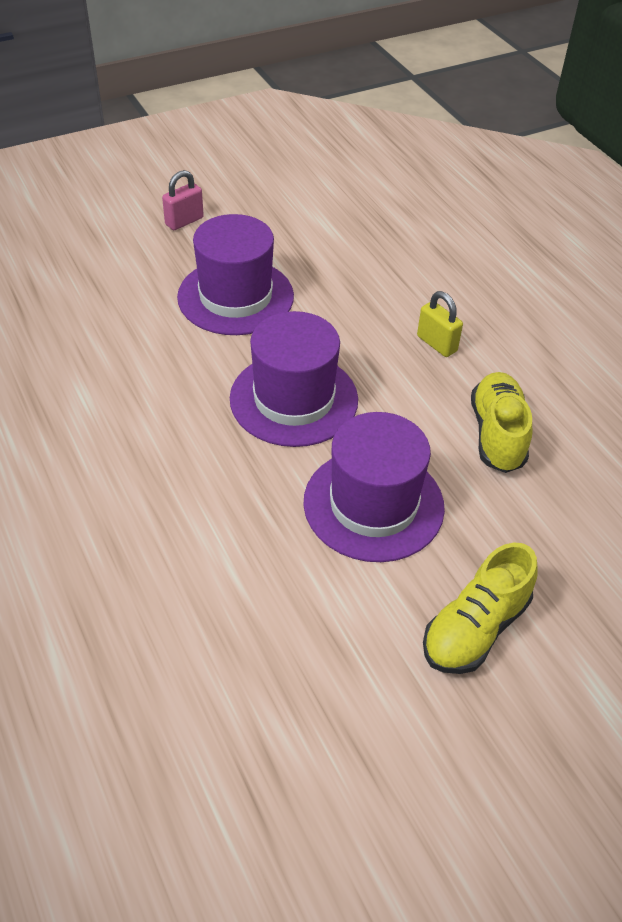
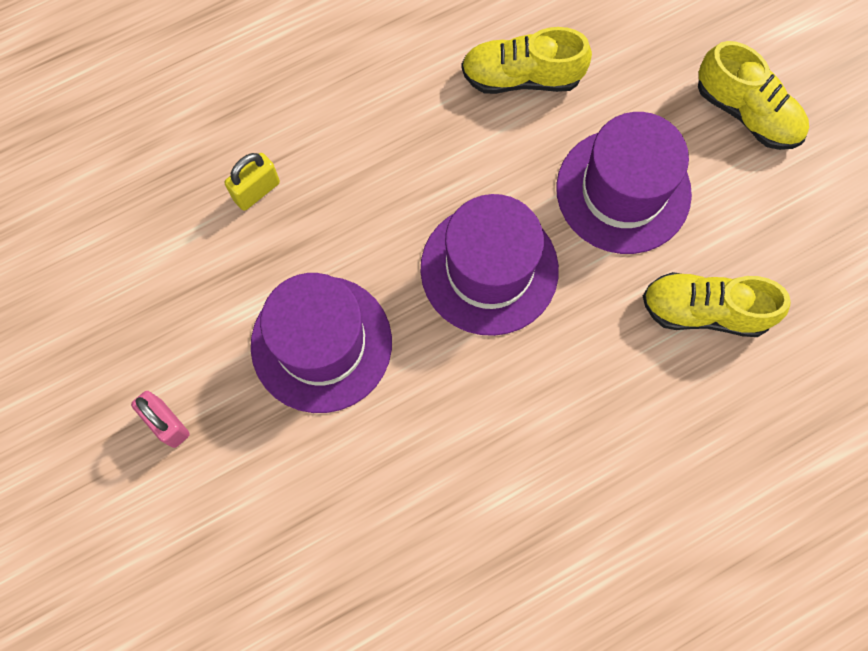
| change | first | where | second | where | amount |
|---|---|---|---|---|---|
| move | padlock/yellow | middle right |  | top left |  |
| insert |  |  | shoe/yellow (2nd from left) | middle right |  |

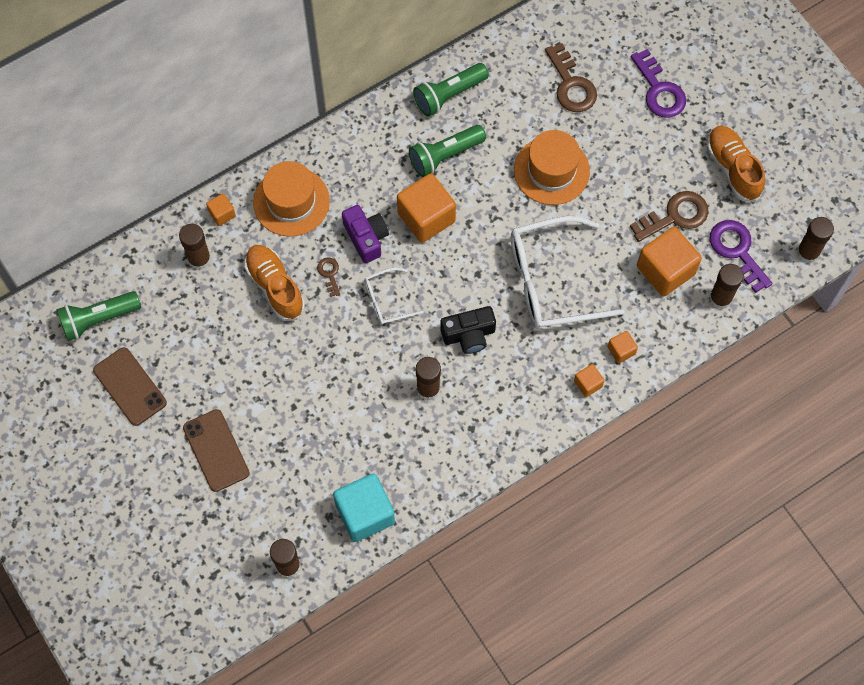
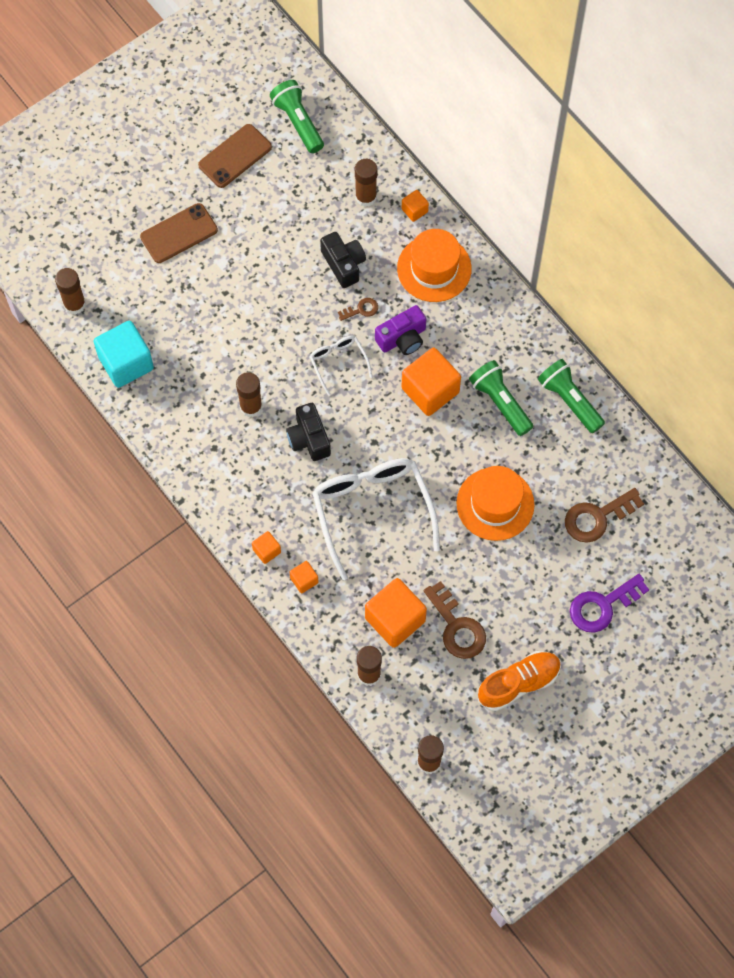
| change | first | where | second | where | amount |
|---|---|---|---|---|---|
| delete | key/purple (2nd from left) | middle right |  |  |  |
| replace | shoe/orange (1st from left) | middle left | camera/black (2nd from left) | top centre |  |

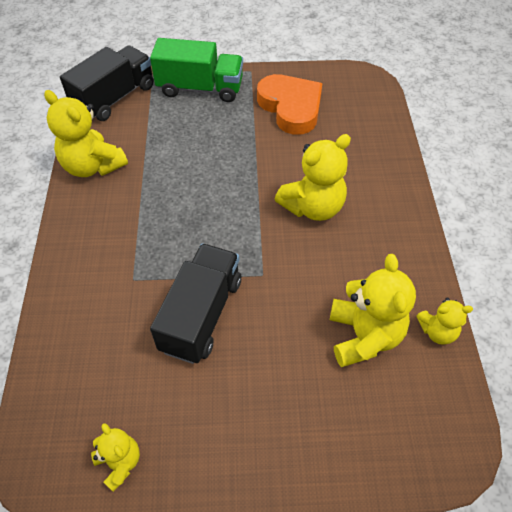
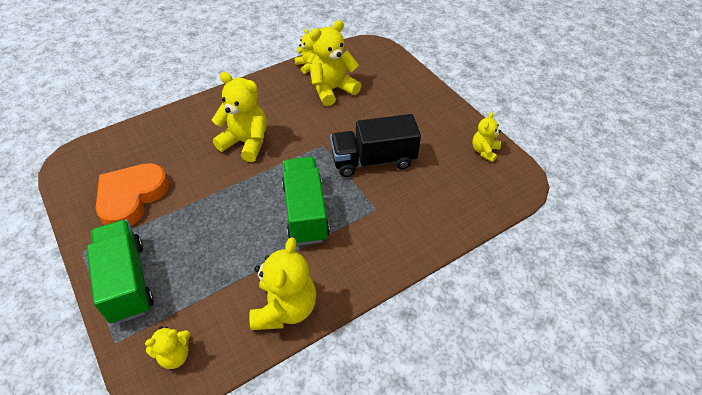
| change | first | where | second | where | amount |
|---|---|---|---|---|---|
| replace | truck/black (1st from left) | top left | teddy bear/yellow (1st from left) | bottom left |  |
| insert |  |  | truck/green (2nd from left) | centre |  |

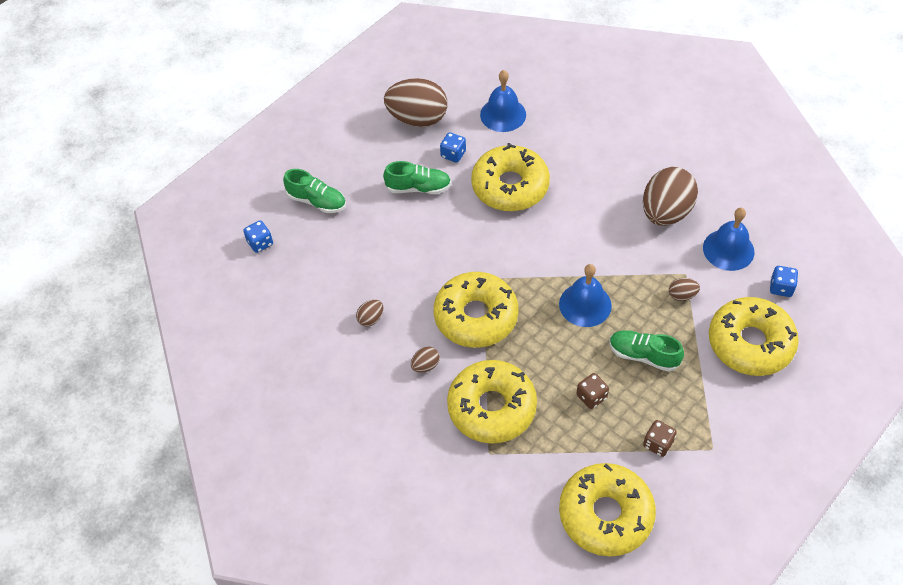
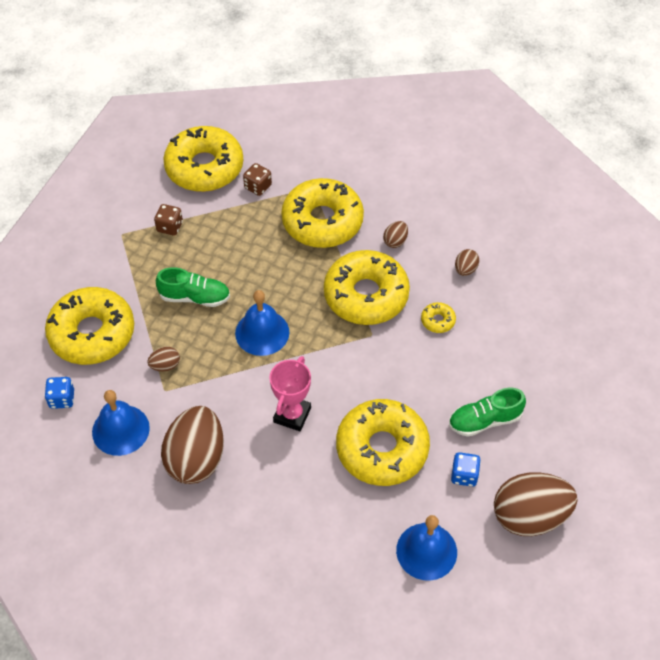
| change | first | where | second | where | amount |
|---|---|---|---|---|---|
| delete | shoe/green (1st from left) | top centre |  |  |  |
| delete | dice/blue (1st from left) | middle left |  |  |  |
| move | dice/brown (1st from left in the first image) | bottom centre | dice/brown (2nd from left) | top centre |  |
| insert |  |  | donut/yellow (6th from left) | centre |  |
| insert |  |  | trophy/pink | centre |  |

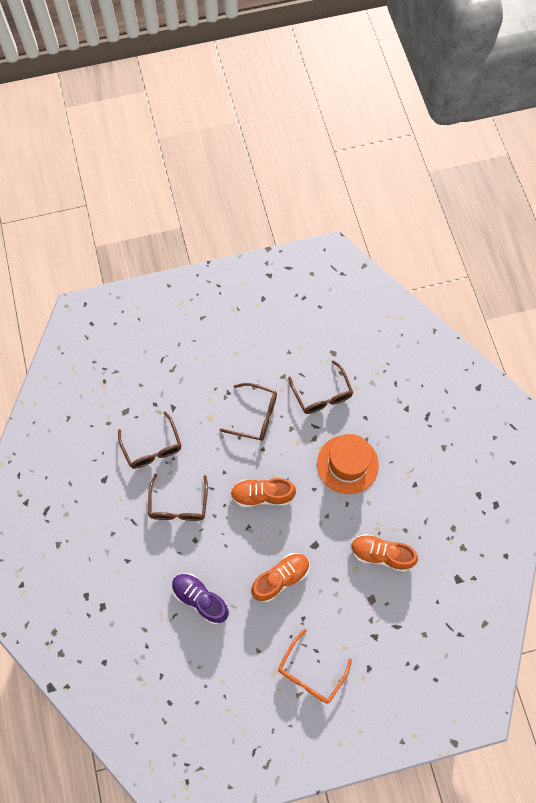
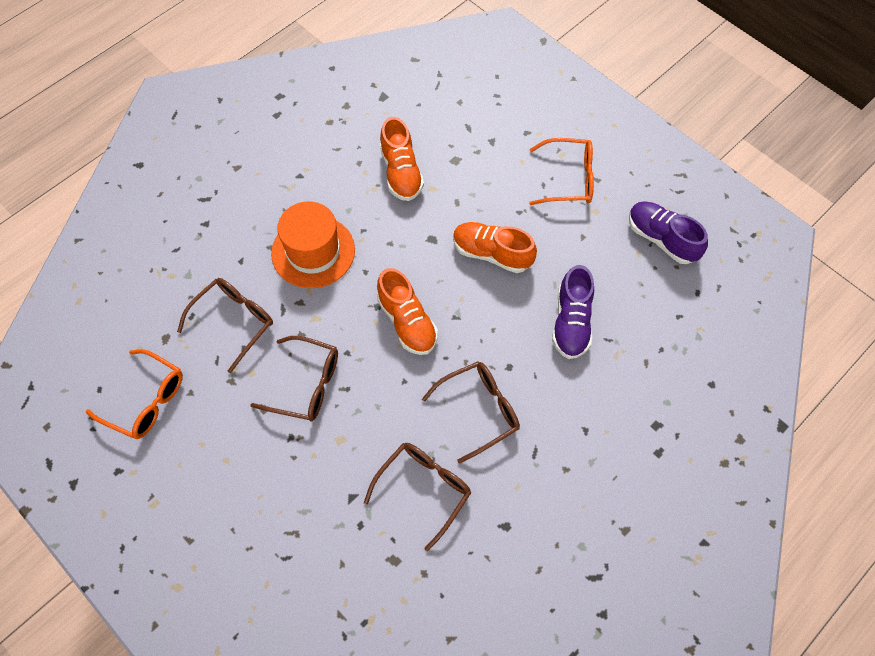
| change | first | where | second | where | amount |
|---|---|---|---|---|---|
| rotate | glasses/brown (3rd from left in the first image) | centre | glasses/brown (2nd from left) | centre | 120 degrees clockwise |
| insert |  |  | shoe/purple (2nd from left) | middle right |  |
| insert |  |  | glasses/orange (1st from left) | middle left |  |

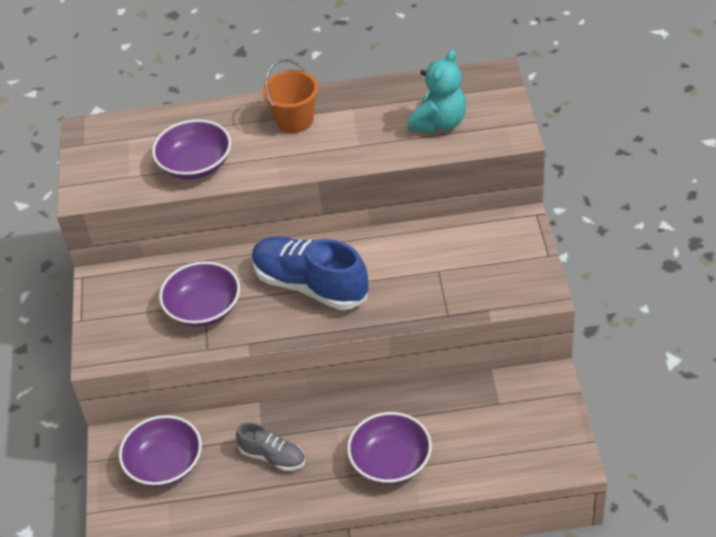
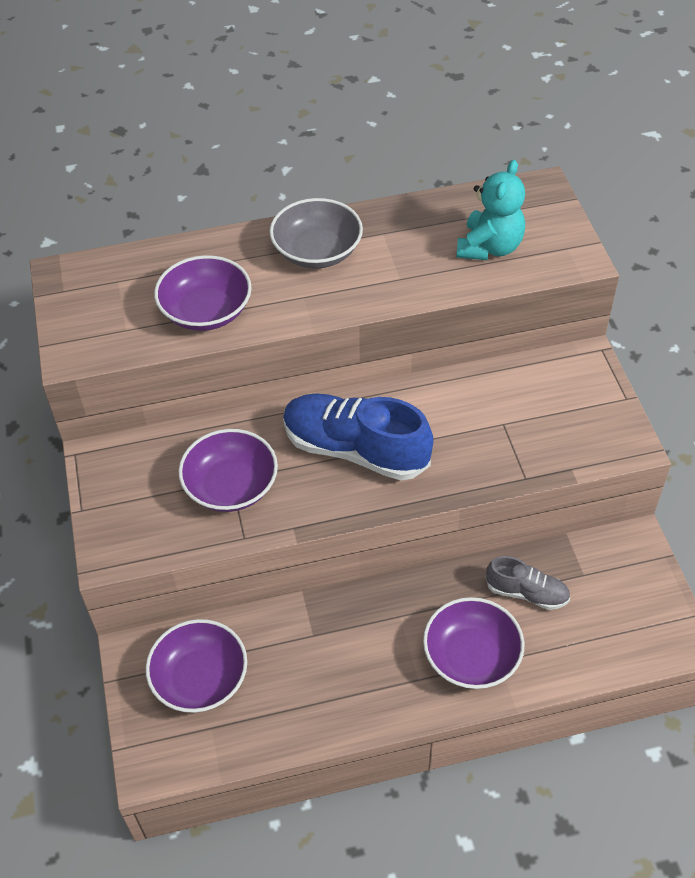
| change | first | where | second | where | amount |
|---|---|---|---|---|---|
| replace | bucket/orange | top centre | bowl/grey | top centre |  |
| move | shoe/grey | bottom centre |  | middle right |  |

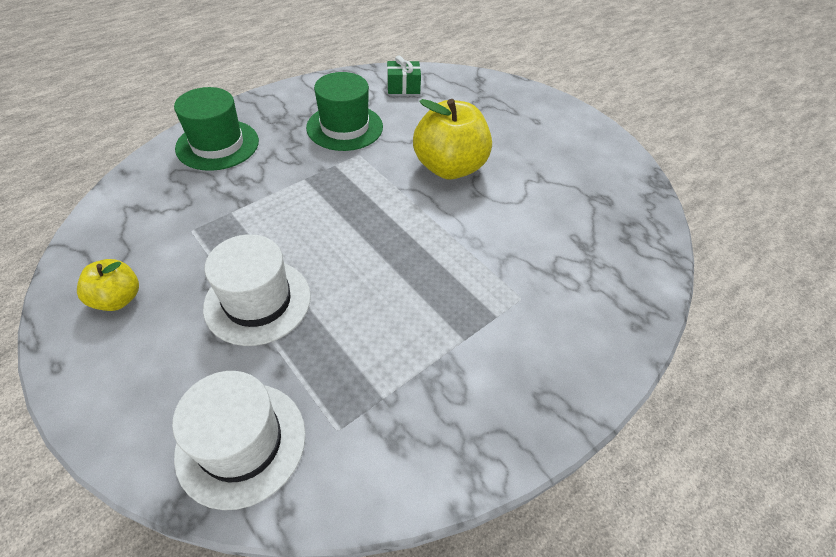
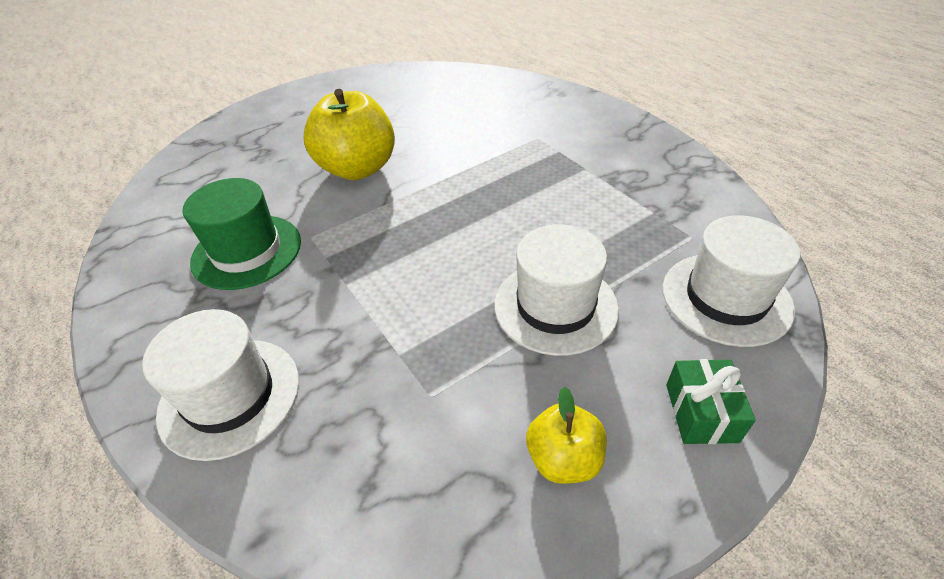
| change | first | where | second | where | amount |
|---|---|---|---|---|---|
| move | gift/green | top centre |  | bottom right |  |
| recolor | hat/green (1st from left) | top left | hat/white (1st from left) | middle left |  |

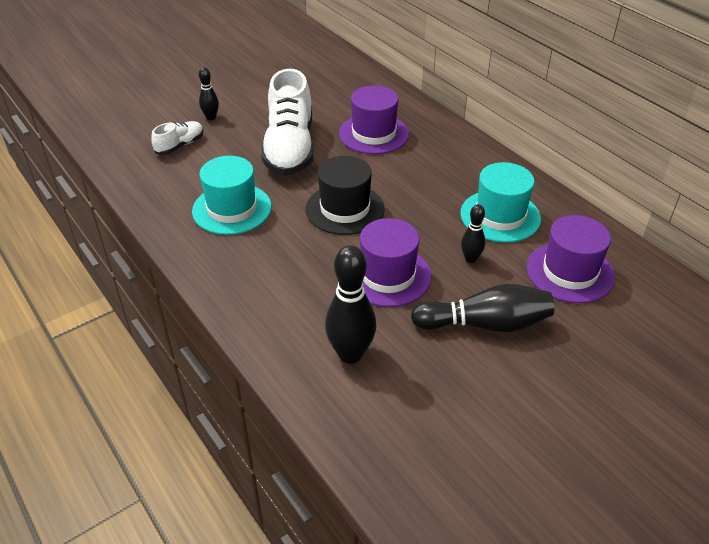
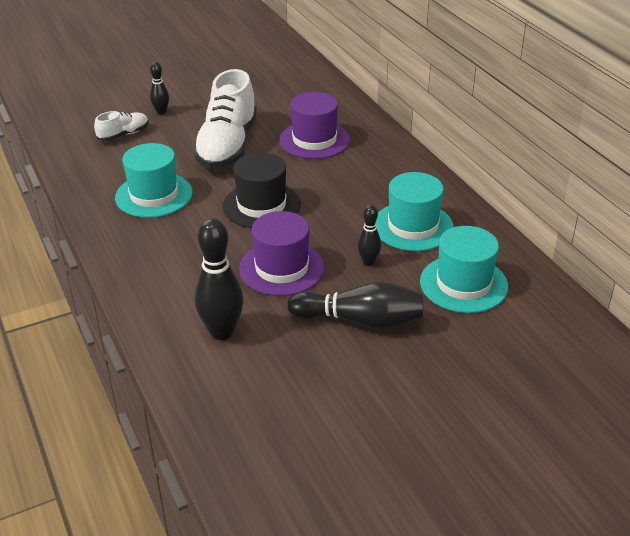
| change | first | where | second | where | amount |
|---|---|---|---|---|---|
| recolor | hat/purple (3rd from left) | middle right | hat/turquoise (3rd from left) | middle right |  |

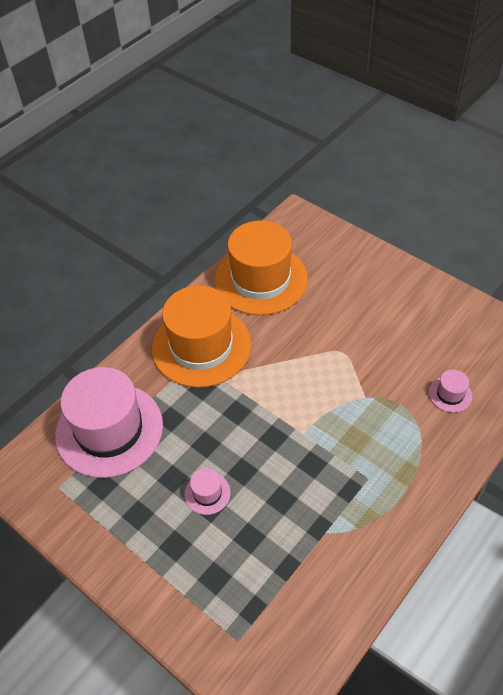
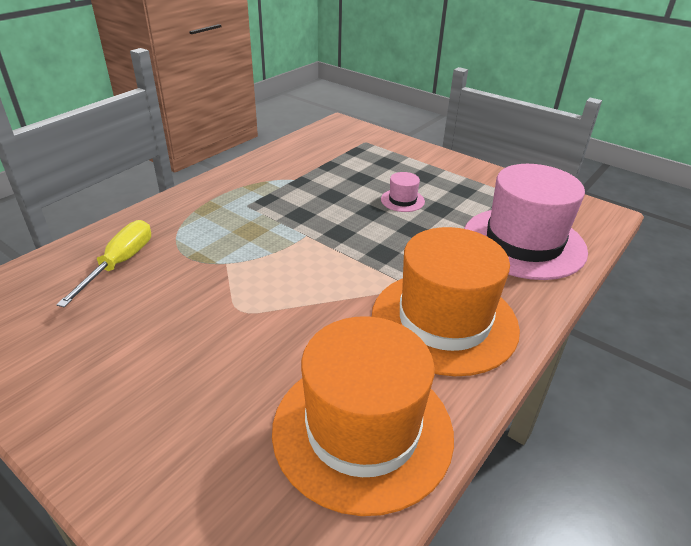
| change | first | where | second | where | amount |
|---|---|---|---|---|---|
| replace | hat/pink (3rd from left) | middle right | screwdriver/yellow | middle left |  |

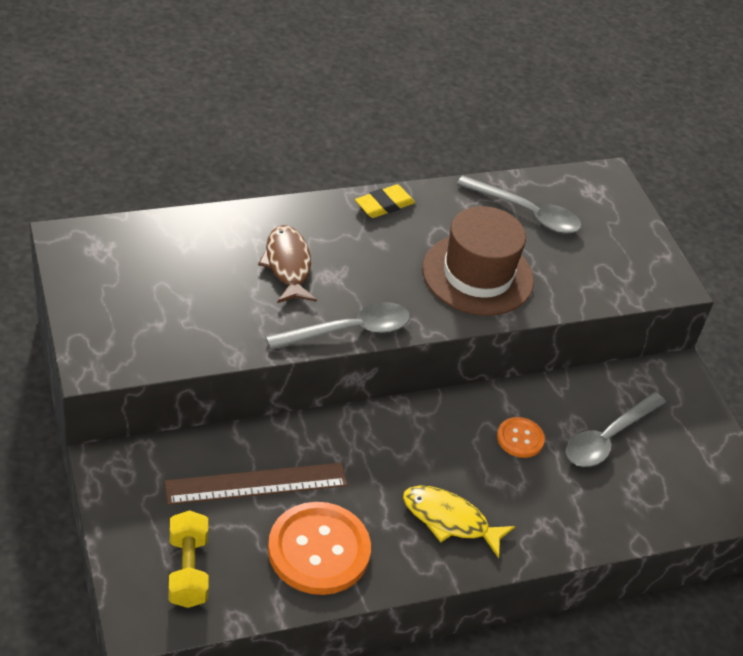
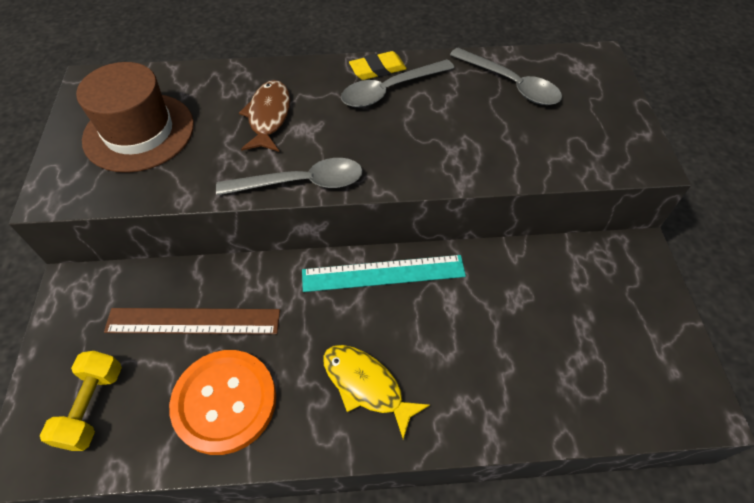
| change | first | where | second | where | amount |
|---|---|---|---|---|---|
| move | hat/brown | centre |  | top left |  |
| move | spoon/grey (3rd from left in the first image) | middle right | spoon/grey (2nd from left) | top centre |  |
| delete | button/orange (2nd from left) | middle right |  |  |  |
| insert |  |  | ruler/turquoise | centre |  |

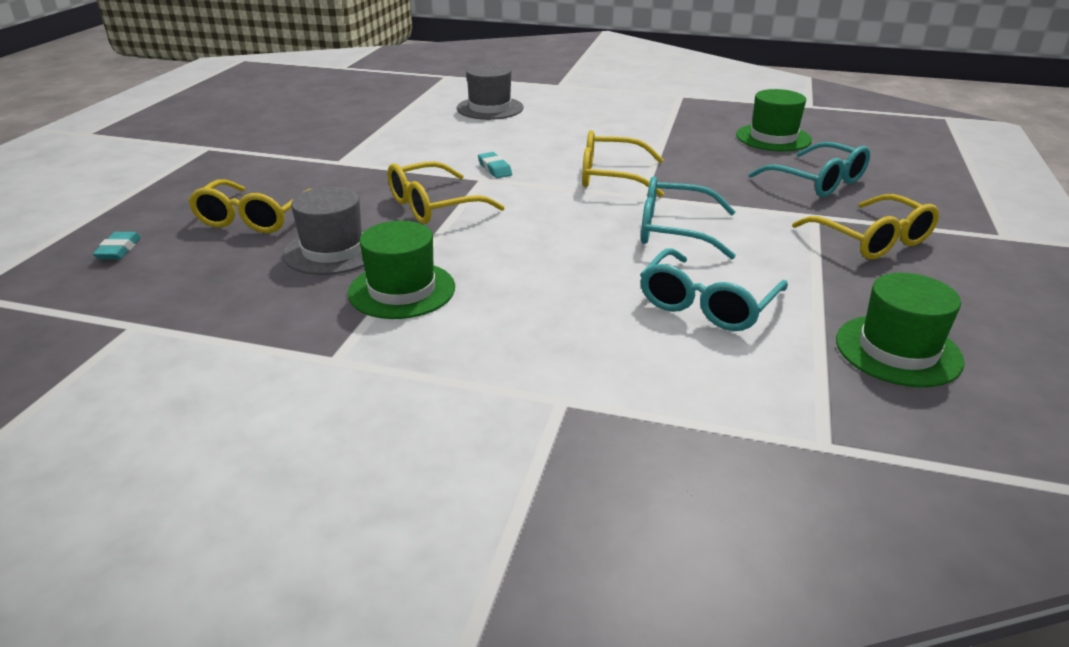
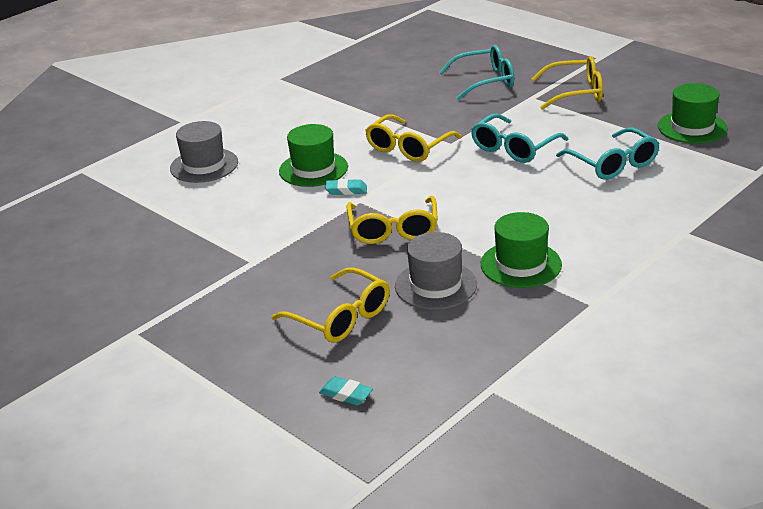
| change | first | where | second | where | amount |
|---|---|---|---|---|---|
| move | hat/green (2nd from left in the first image) | top right | hat/green (1st from left) | top centre |  |

